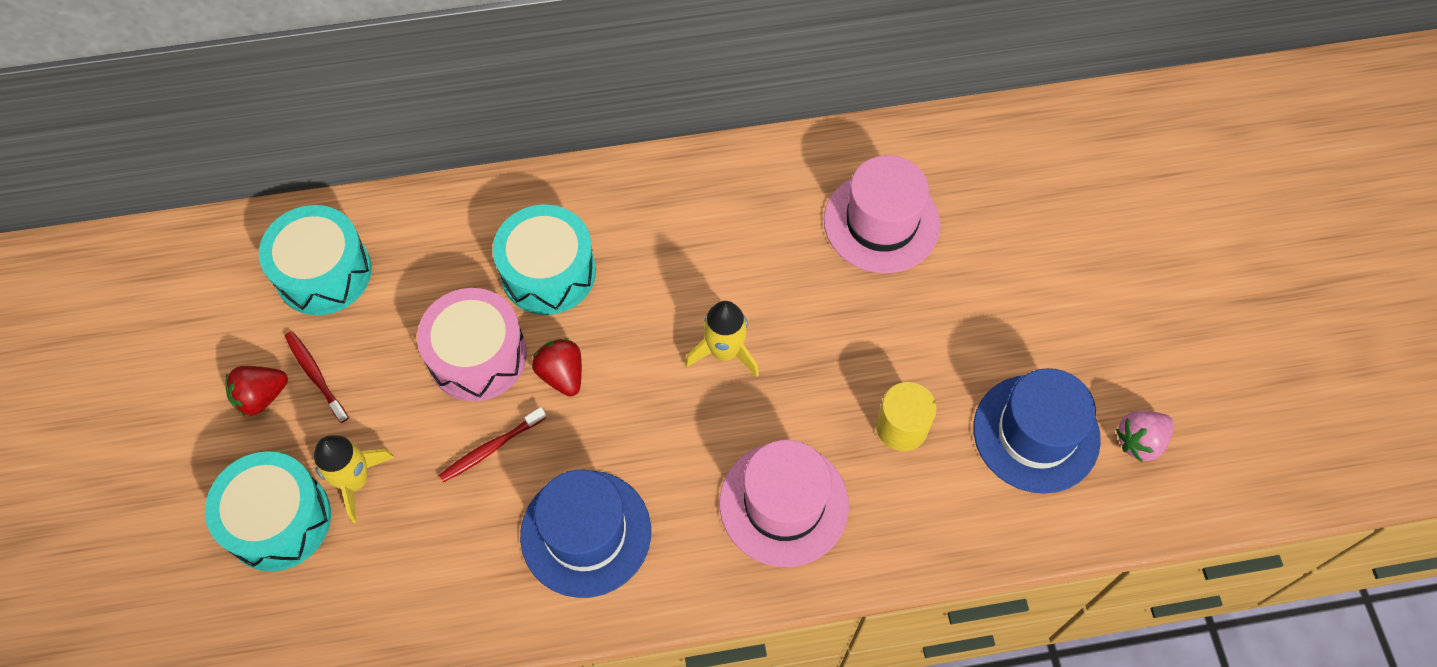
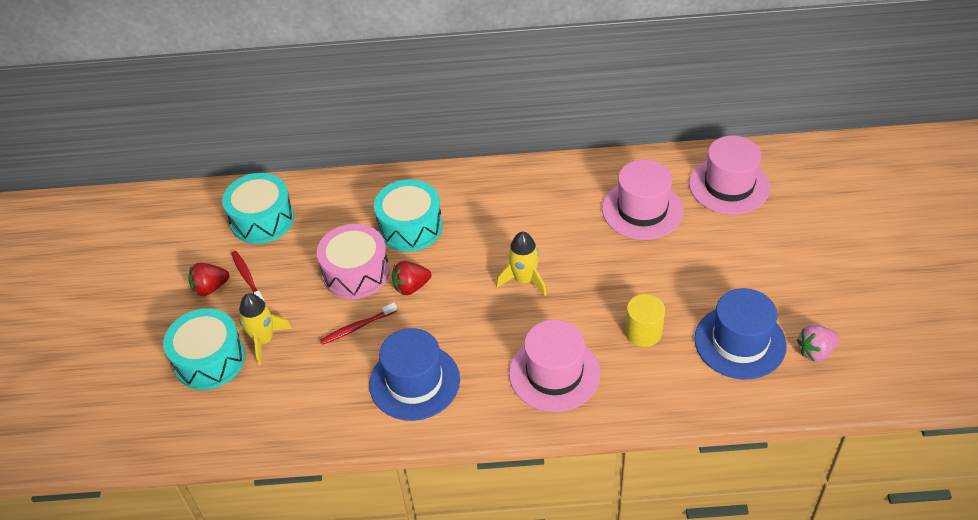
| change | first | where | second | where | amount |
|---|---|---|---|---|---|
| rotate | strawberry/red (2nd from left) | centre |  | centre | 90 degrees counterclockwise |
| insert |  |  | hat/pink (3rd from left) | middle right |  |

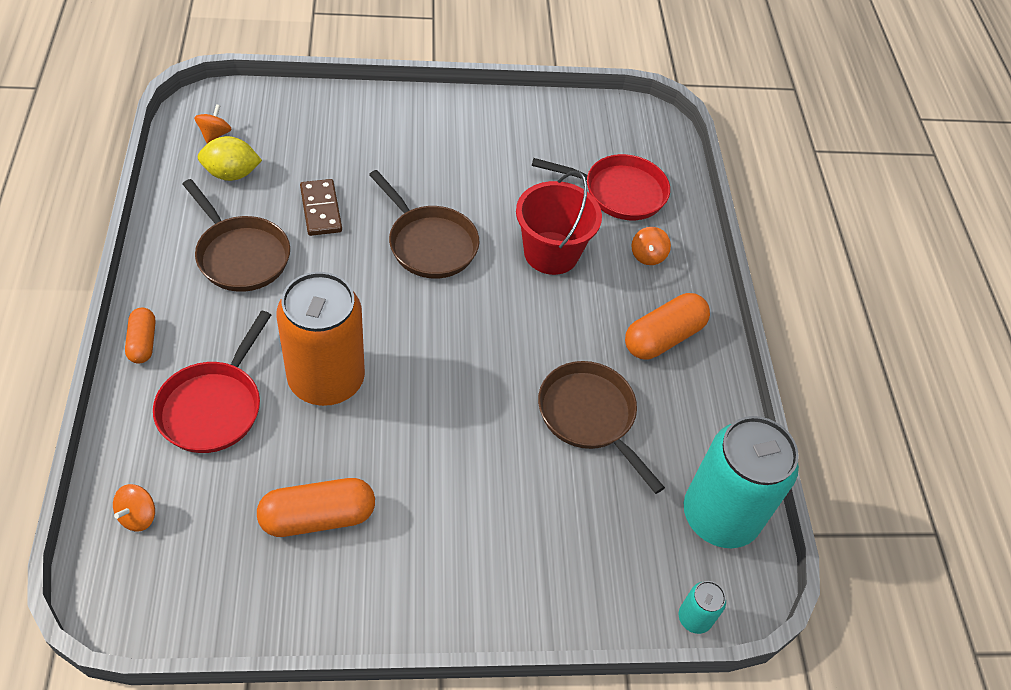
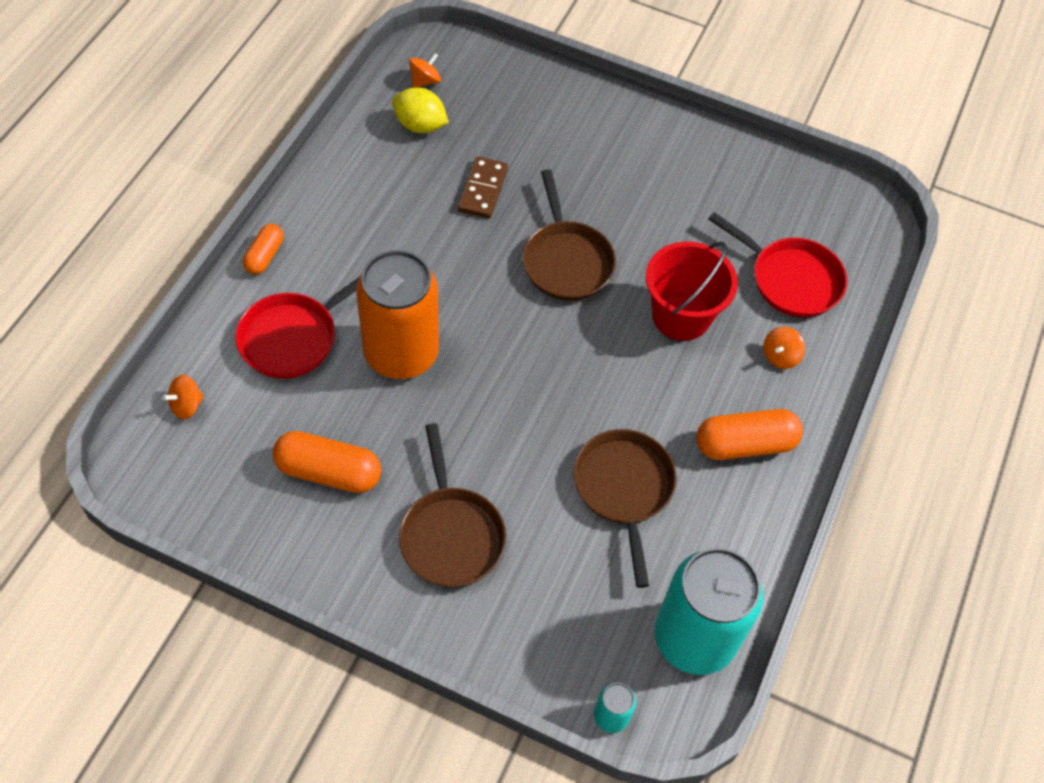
| change | first | where | second | where | amount |
|---|---|---|---|---|---|
| move | pan/brown (1st from left) | middle left |  | centre |  |

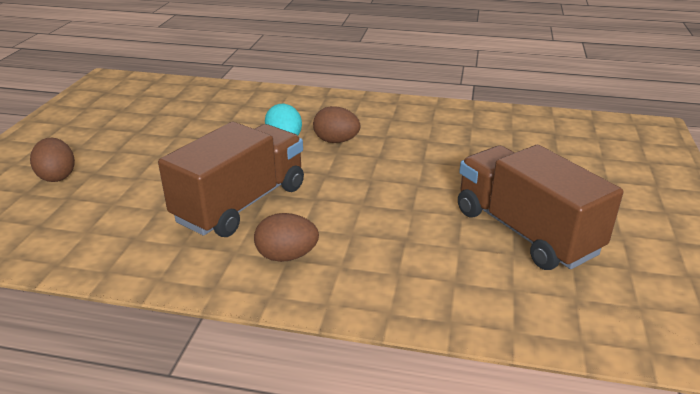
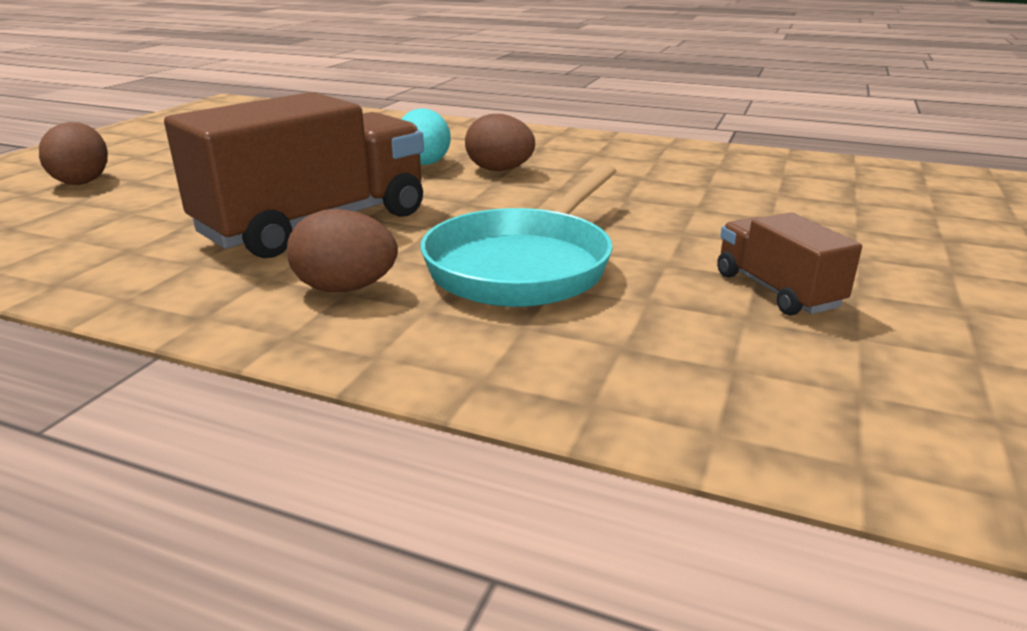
| change | first | where | second | where | amount |
|---|---|---|---|---|---|
| resize | truck/brown (2nd from left) | middle right |  | middle right | x0.50 |
| insert |  |  | pan/turquoise | centre |  |

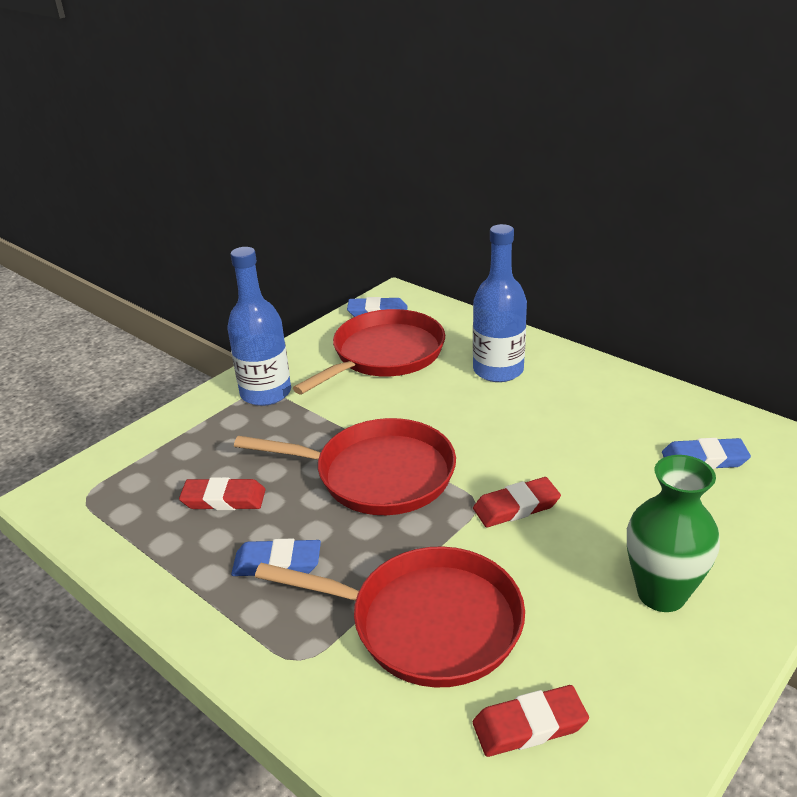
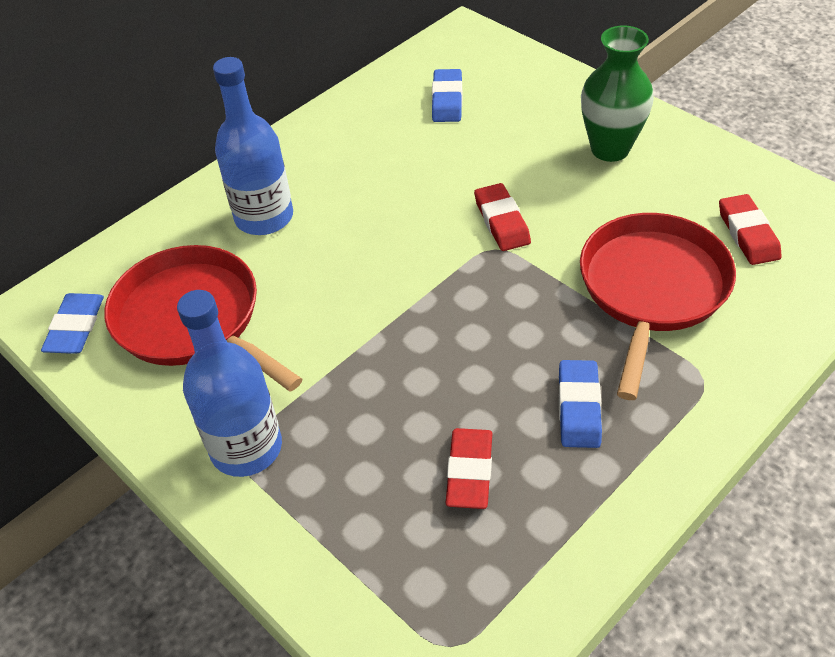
| change | first | where | second | where | amount |
|---|---|---|---|---|---|
| delete | pan/red (1st from left) | centre |  |  |  |

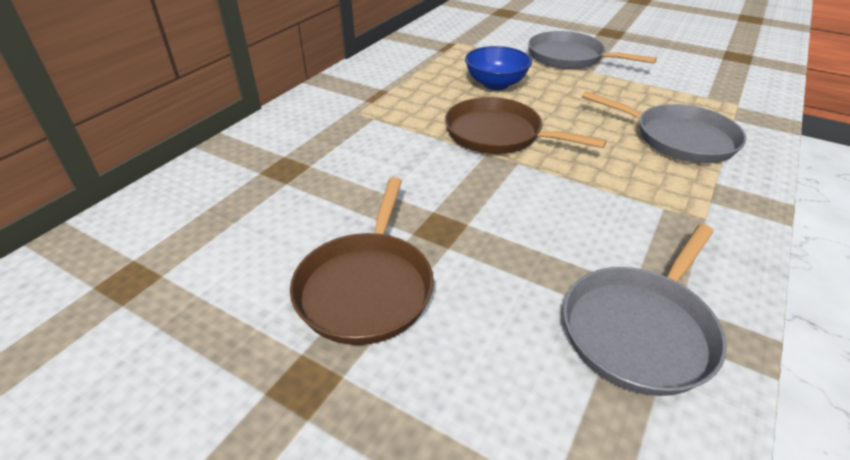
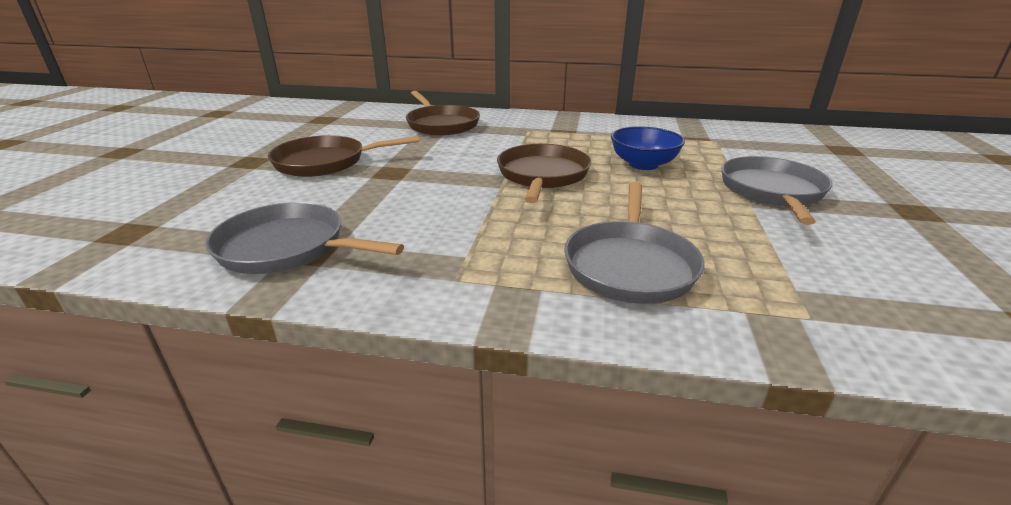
| change | first | where | second | where | amount |
|---|---|---|---|---|---|
| insert |  |  | pan/brown (2nd from left) | top centre |  |

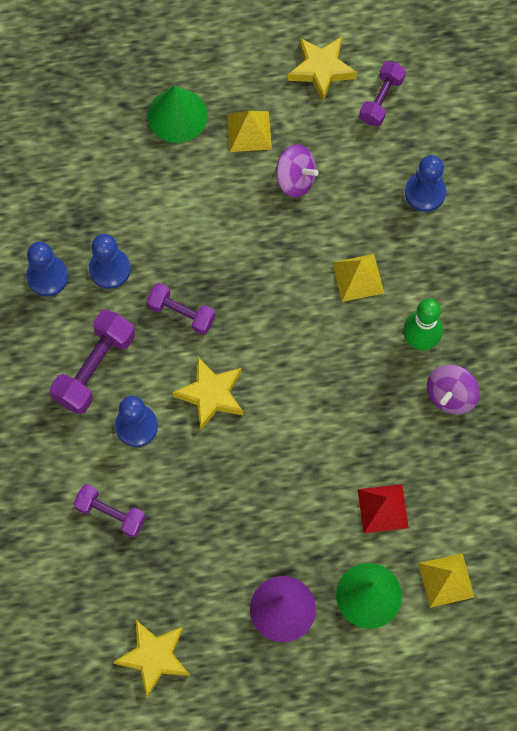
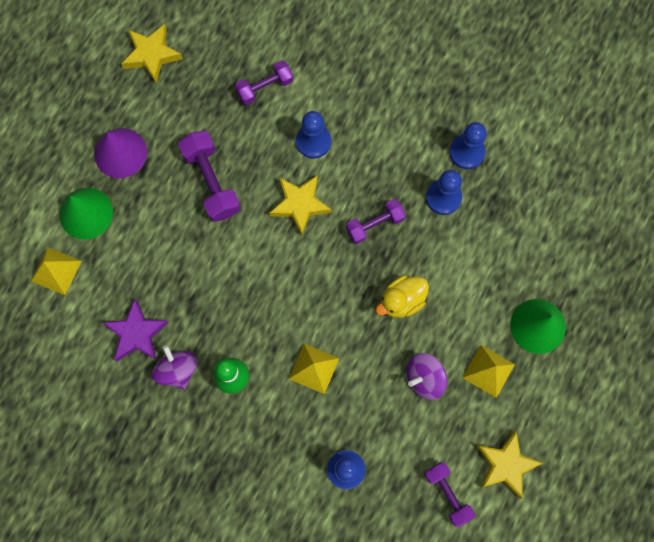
| change | first | where | second | where | amount |
|---|---|---|---|---|---|
| move | dumbbell/purple (1st from left) | middle left |  | top left |  |
| delete | pyramid/red | bottom right |  |  |  |
| insert |  |  | duck/yellow | centre |  |
| insert |  |  | star/purple | middle left |  |

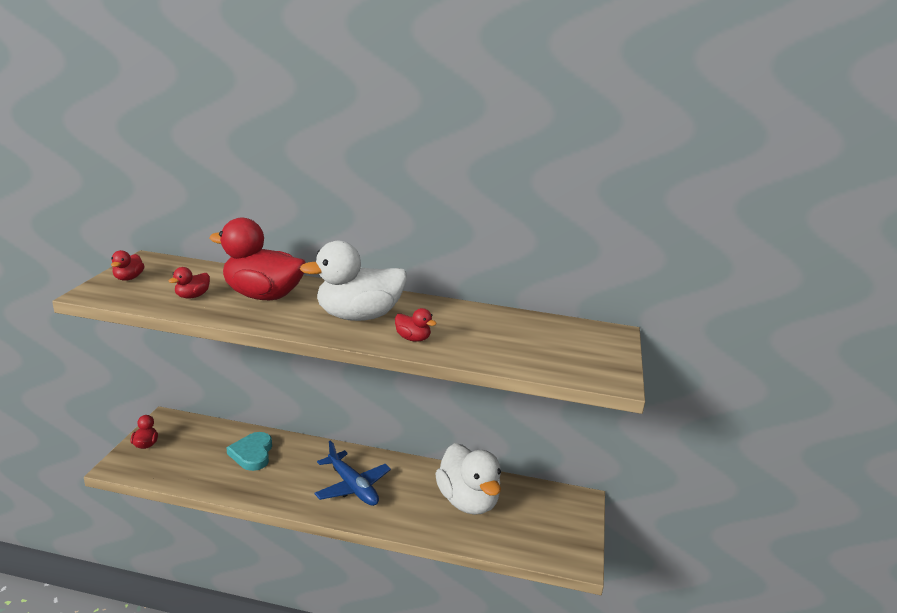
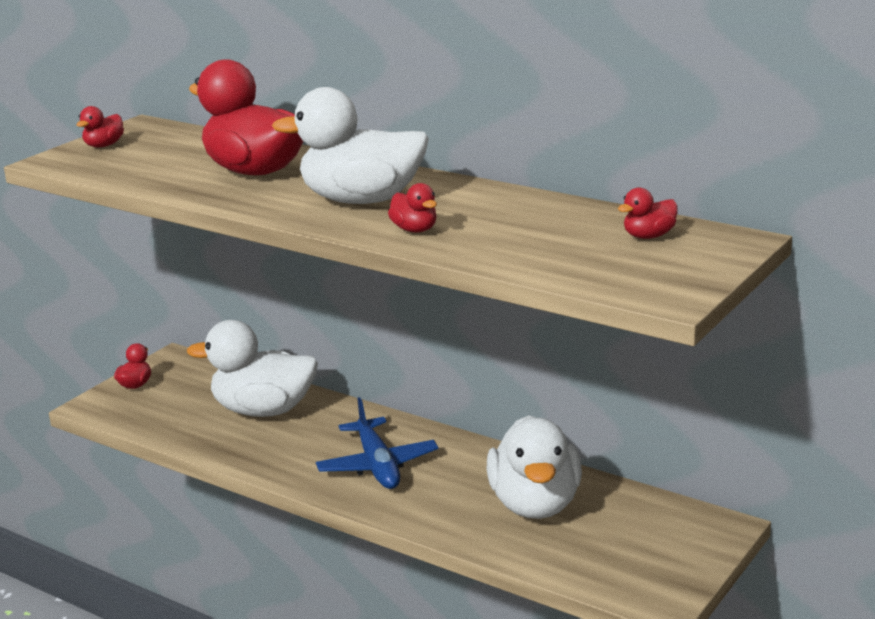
| change | first | where | second | where | amount |
|---|---|---|---|---|---|
| move | duck/red (3rd from left in the first image) | middle left | duck/red (5th from left) | middle right |  |
| replace | heart/turquoise | bottom left | duck/white (1st from left) | middle left |  |

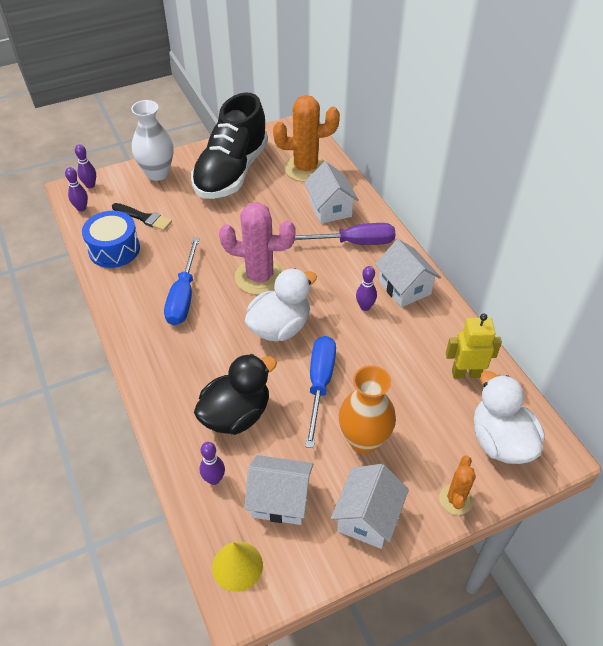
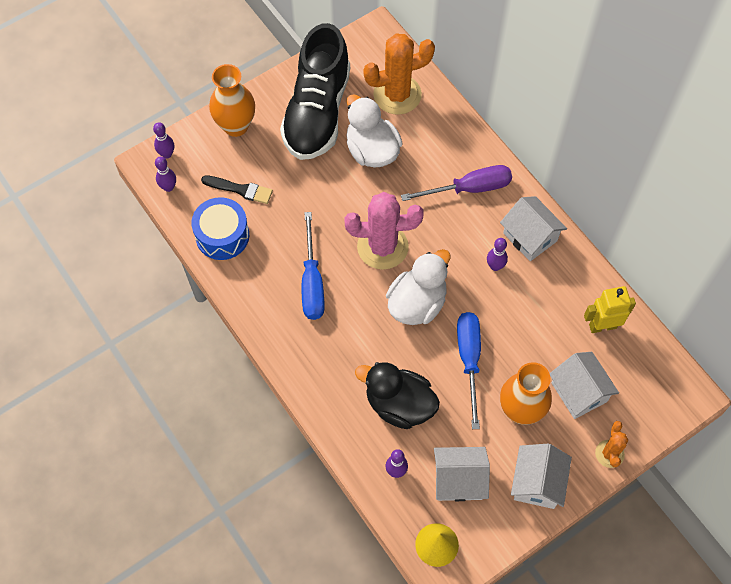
| change | first | where | second | where | amount |
|---|---|---|---|---|---|
| recolor | vase/white | top left | vase/orange (1st from left) | top left |  |
| move | house/white (2nd from left in the first image) | top centre | house/white (4th from left) | middle right |  |
| rotate | duck/black | centre |  | bottom centre | 105 degrees counterclockwise |
| move | duck/white (2nd from left in the first image) | middle right | duck/white (1st from left) | top centre |  |

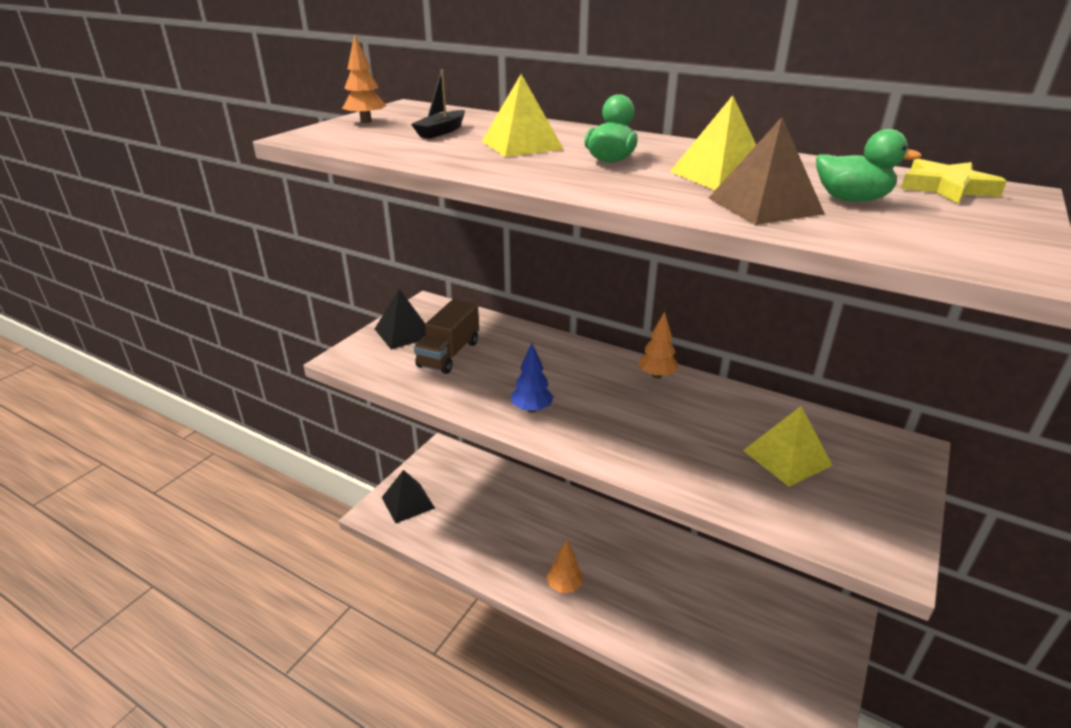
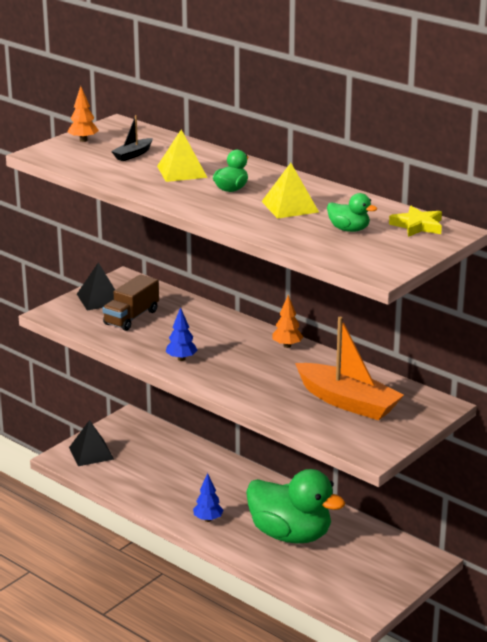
| change | first | where | second | where | amount |
|---|---|---|---|---|---|
| delete | pyramid/brown | top right |  |  |  |
| replace | pyramid/yellow (3rd from left) | middle right | boat/orange | middle right |  |
| recolor | tree/orange (2nd from left) | bottom centre | tree/blue (2nd from left) | bottom centre |  |
| insert |  |  | duck/green (2nd from left) | bottom centre |  |

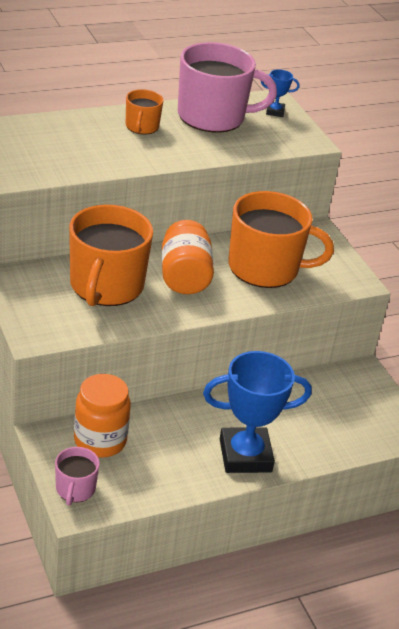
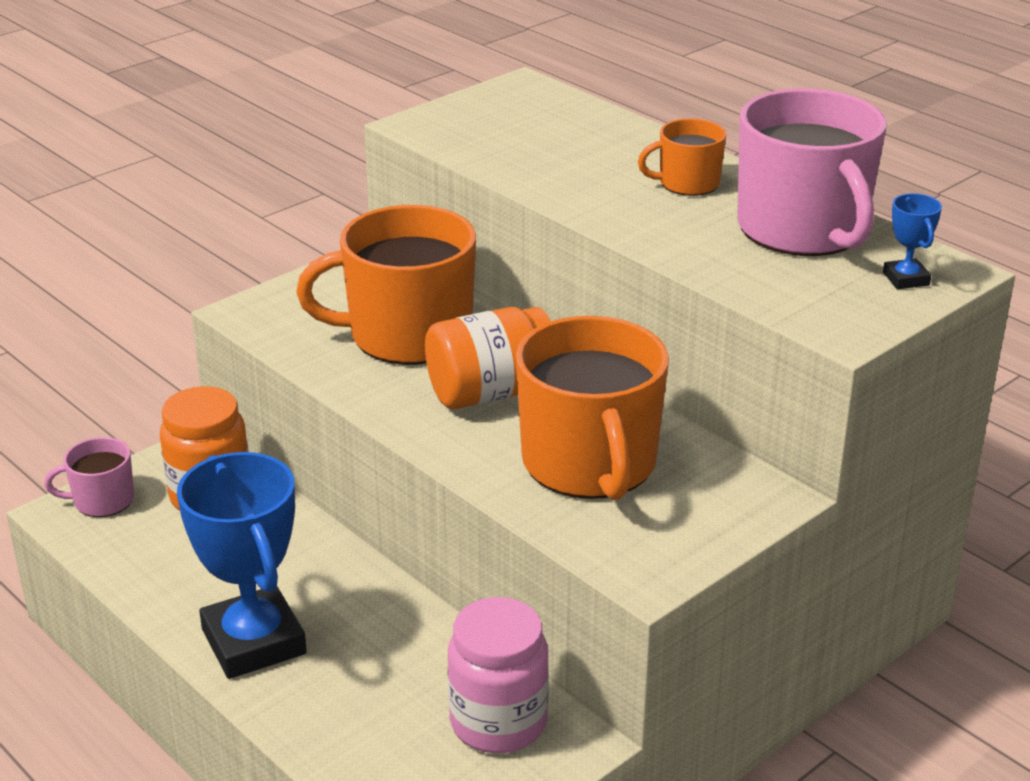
| change | first | where | second | where | amount |
|---|---|---|---|---|---|
| insert |  |  | jar/pink | bottom centre |  |

